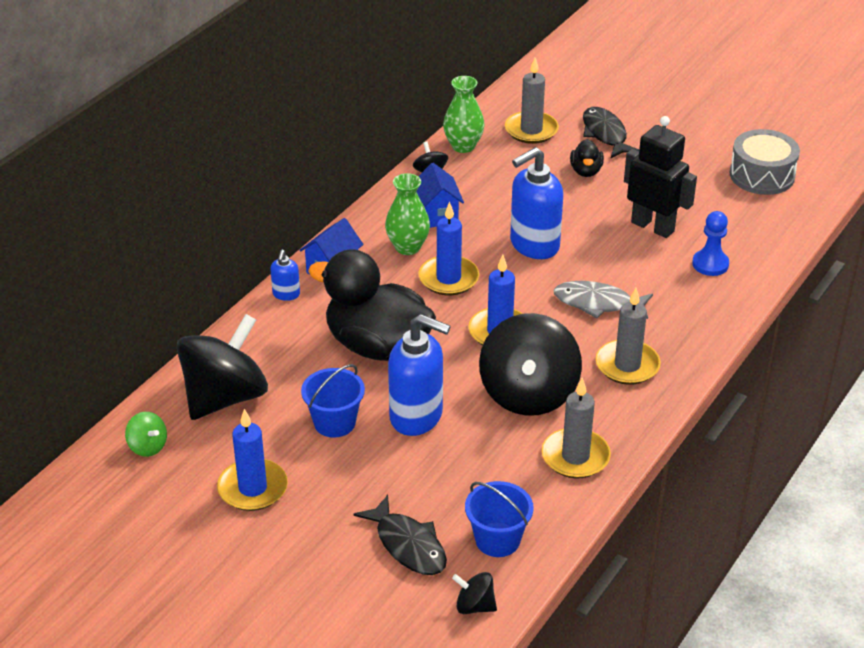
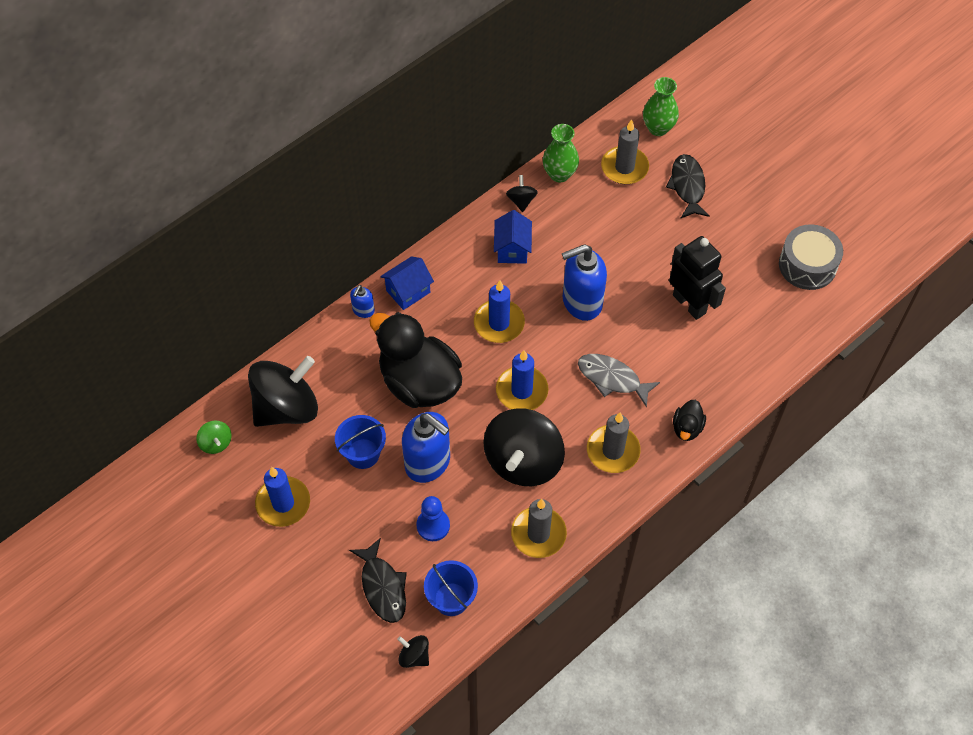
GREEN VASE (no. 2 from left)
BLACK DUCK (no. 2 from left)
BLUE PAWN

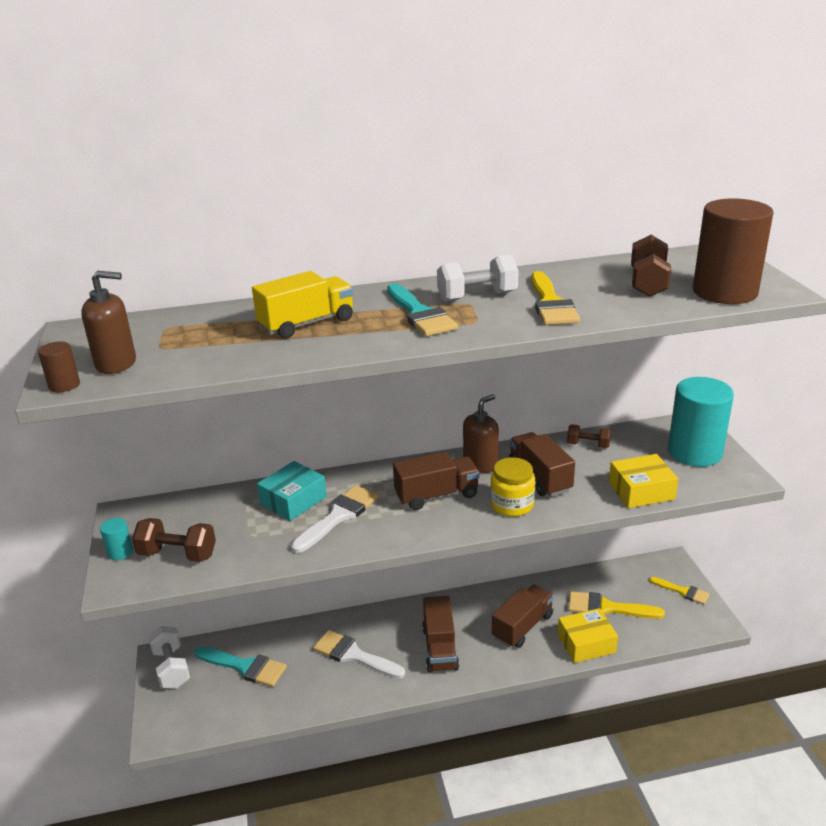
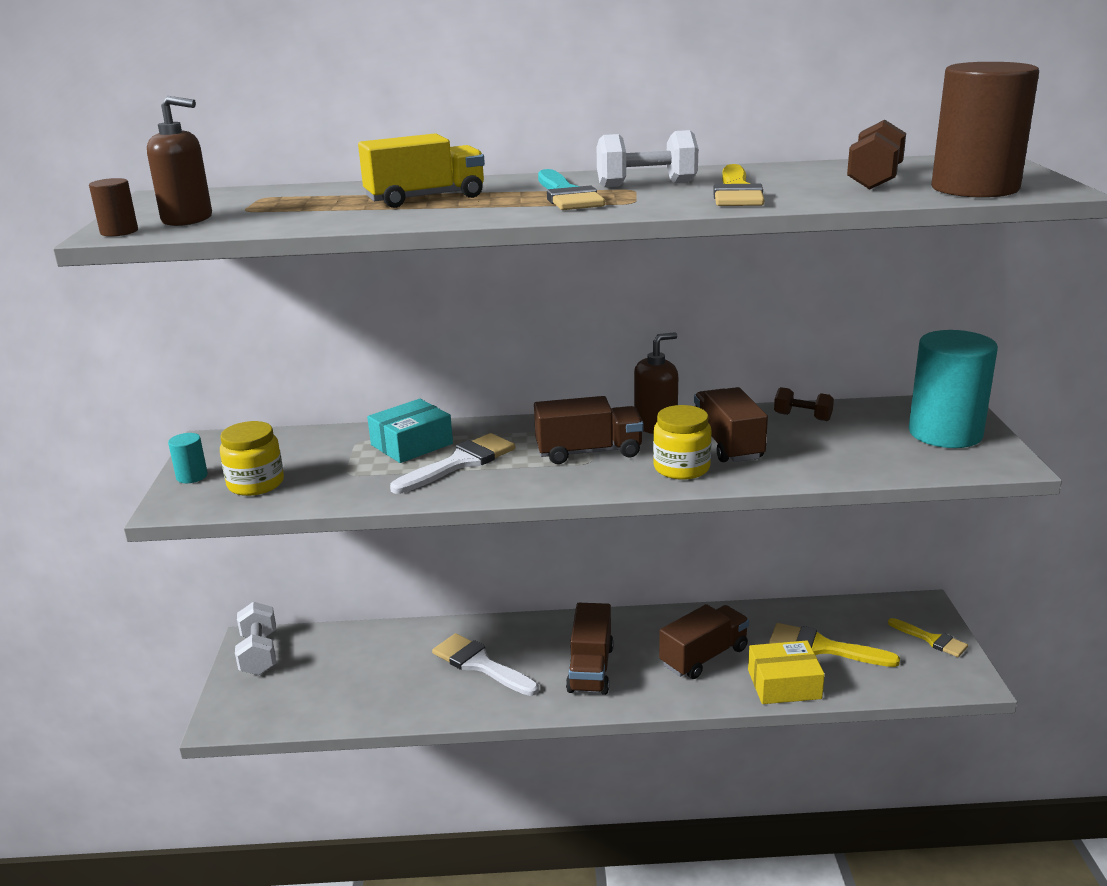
TURQUOISE BRUSH (no. 1 from left in the first image)
YELLOW BOX (no. 2 from left in the first image)
YELLOW JAR (no. 1 from left)

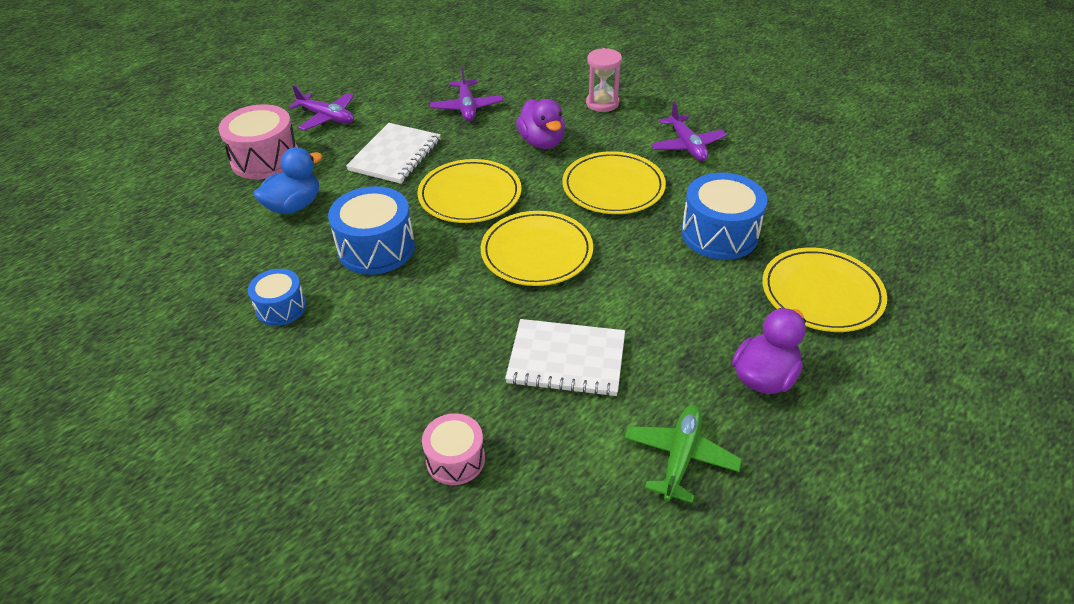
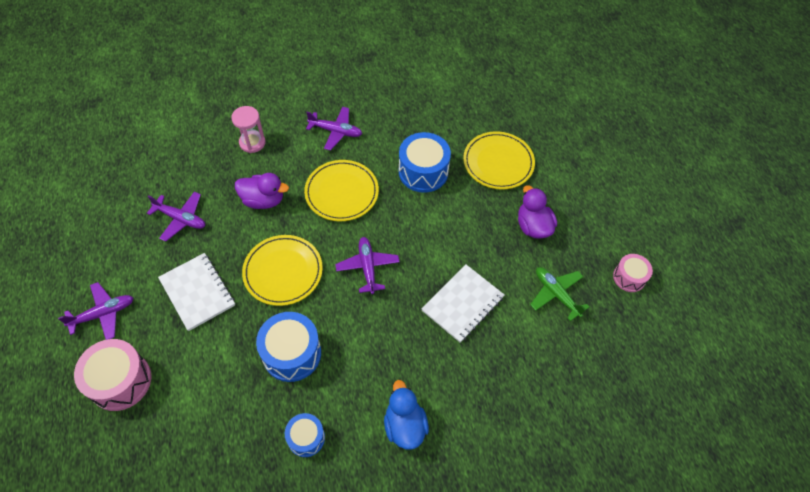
BLUE DUCK
PINK DRUM (no. 2 from left)
PURPLE PLANE (no. 4 from left)

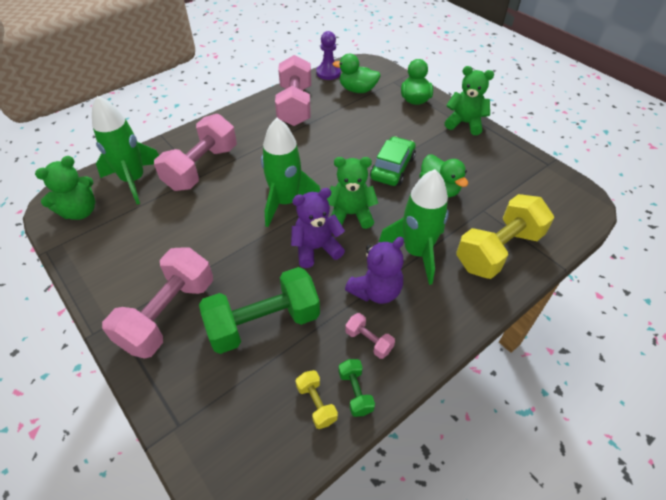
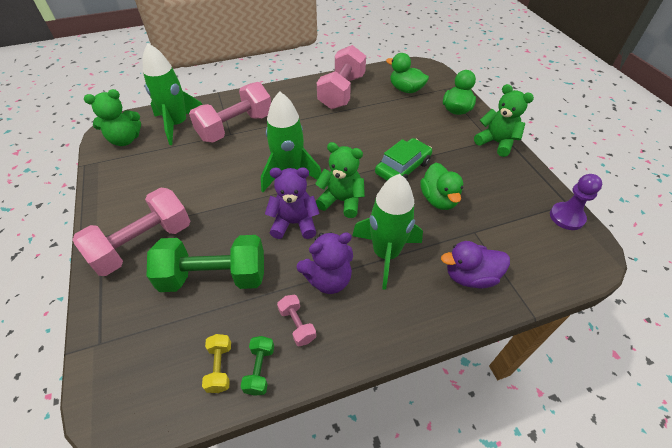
PURPLE PAWN
PURPLE DUCK

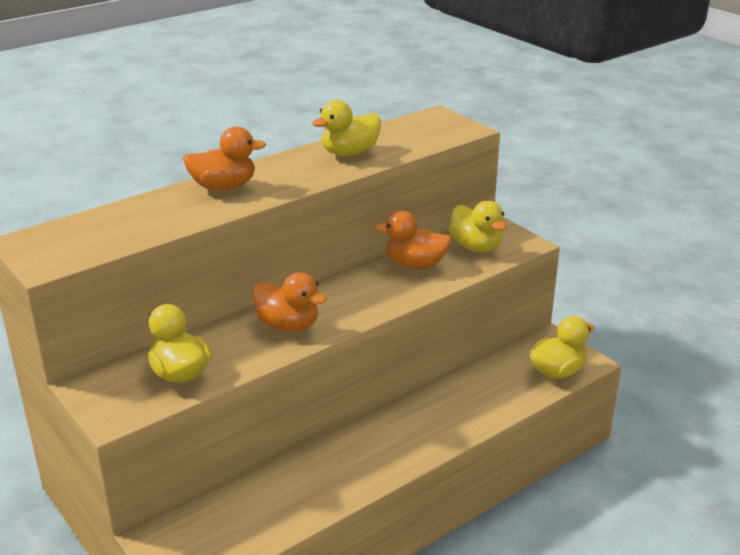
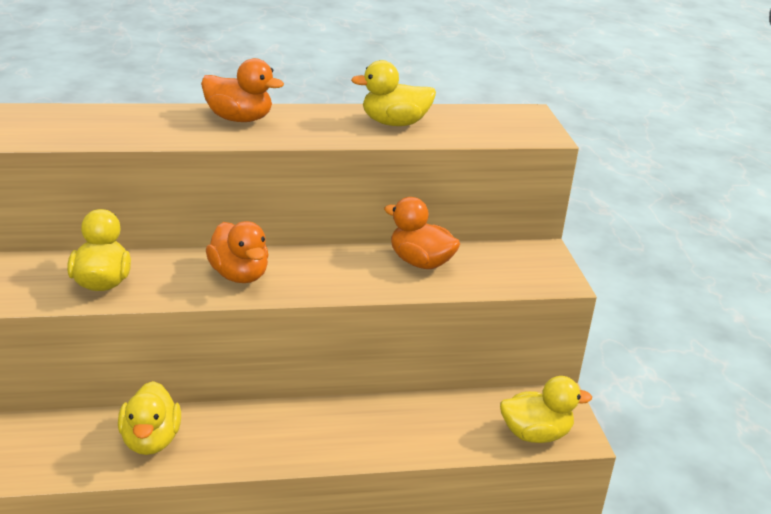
YELLOW DUCK (no. 2 from left)

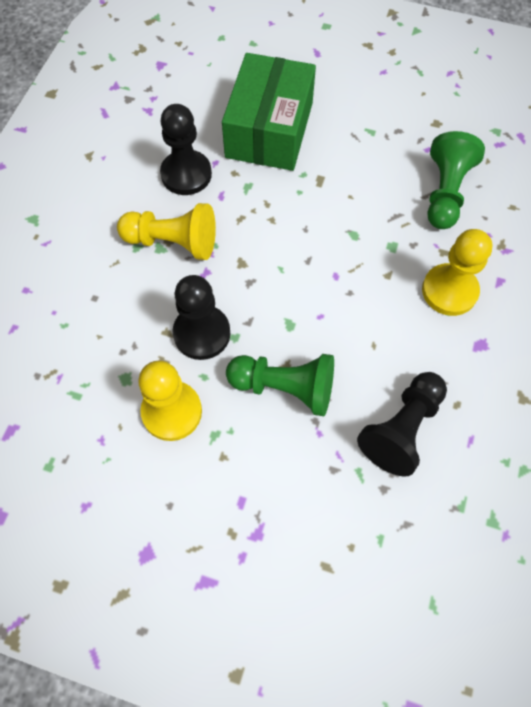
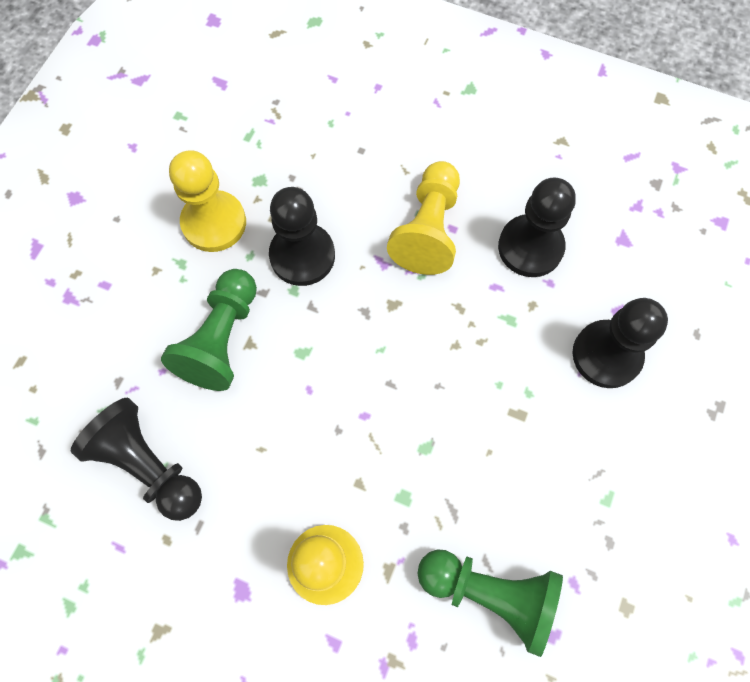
BLACK PAWN (no. 4 from left)

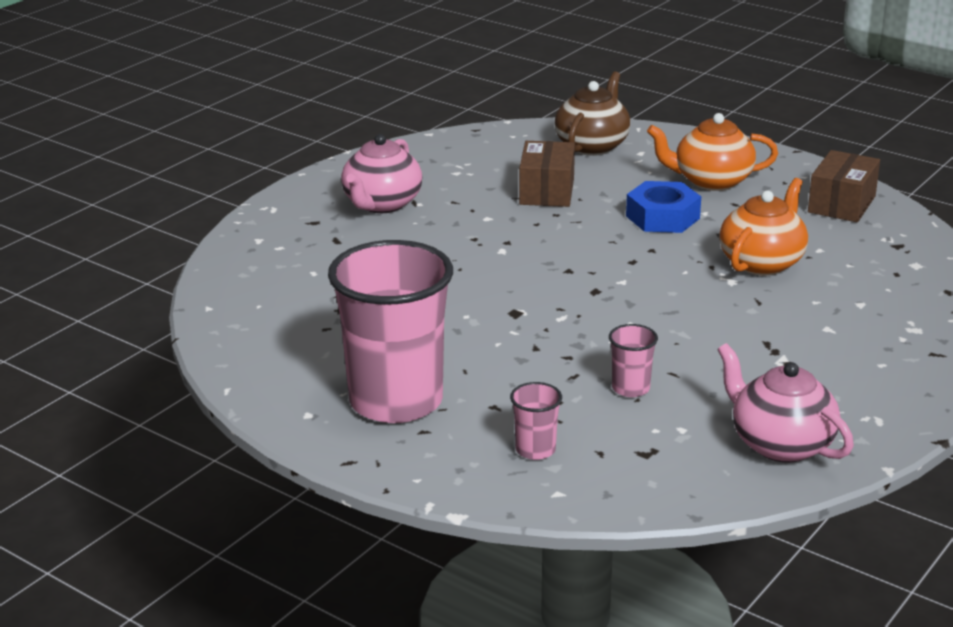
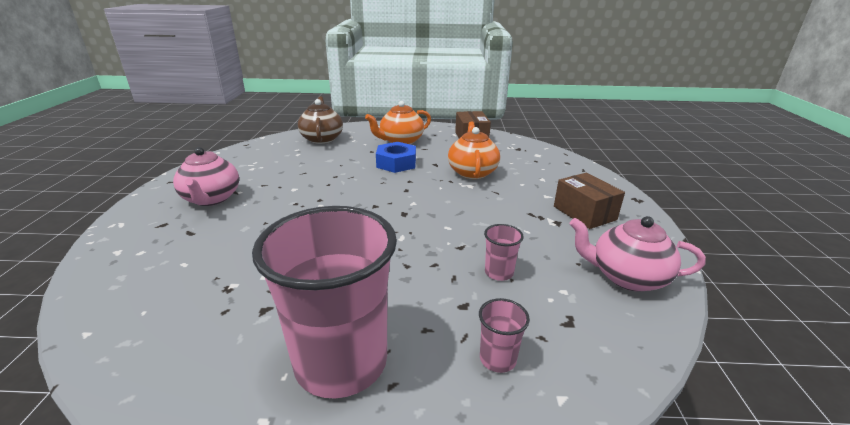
BROWN BOX (no. 2 from left)

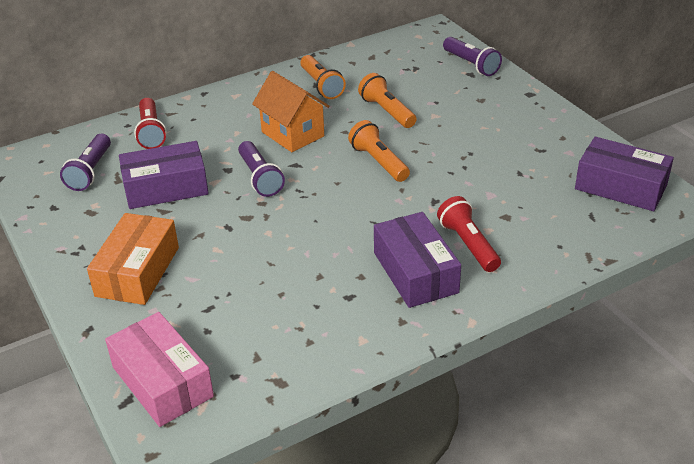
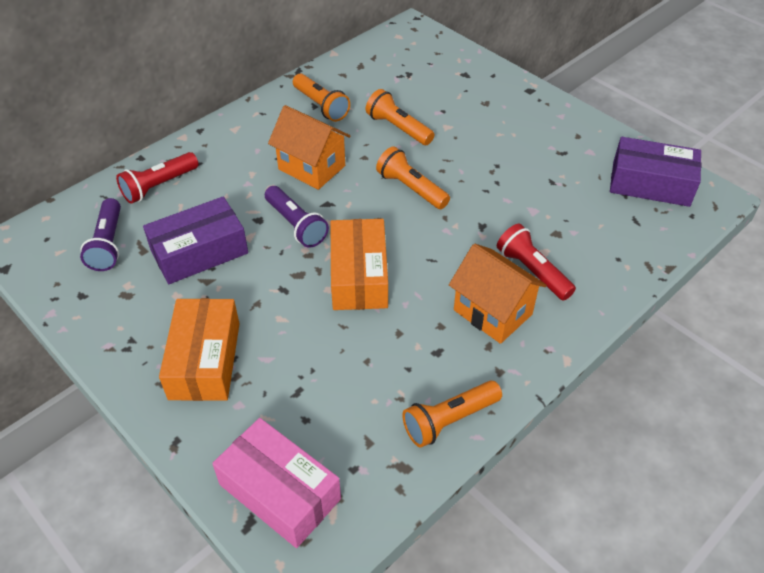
PURPLE FLASHLIGHT (no. 3 from left in the first image)
ORANGE BOX (no. 2 from left)
ORANGE FLASHLIGHT (no. 4 from left)
ORANGE HOUSE (no. 2 from left)
RED FLASHLIGHT (no. 1 from left)

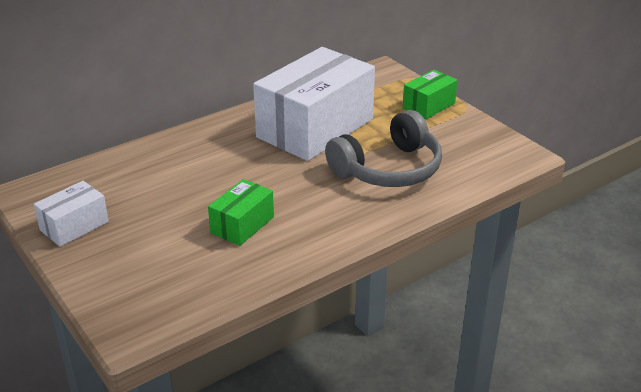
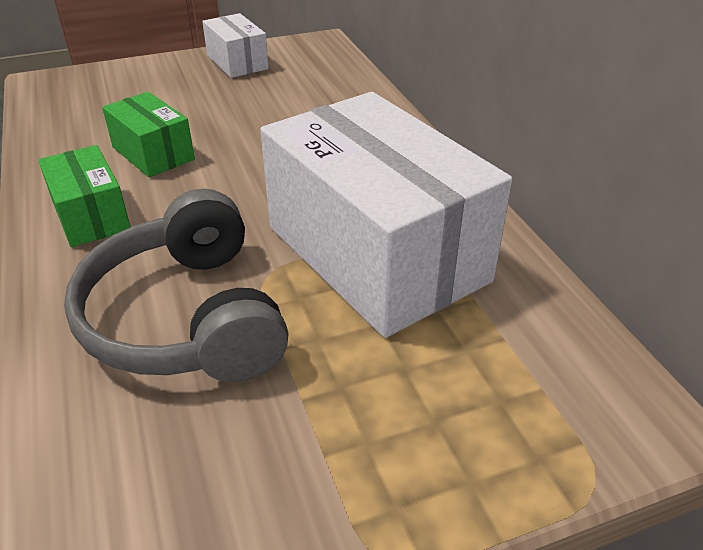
GREEN BOX (no. 1 from left)

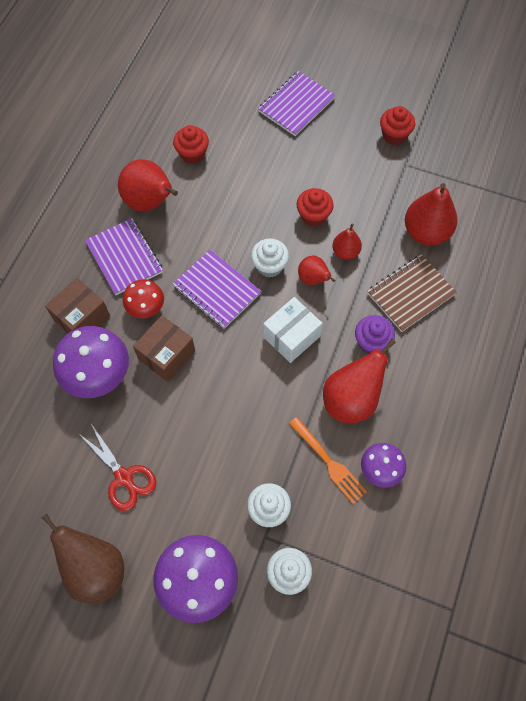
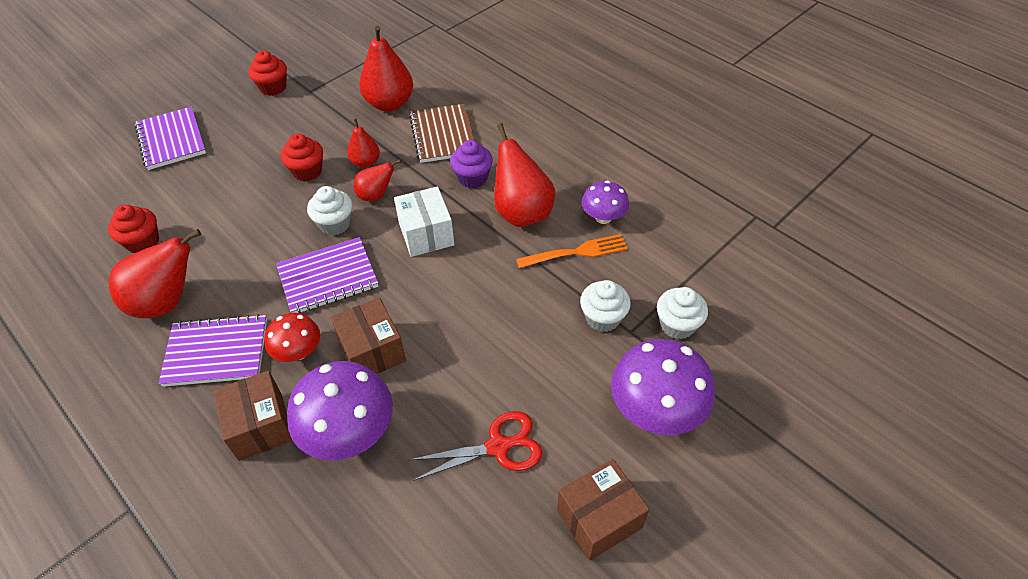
BROWN BOX (no. 3 from left)

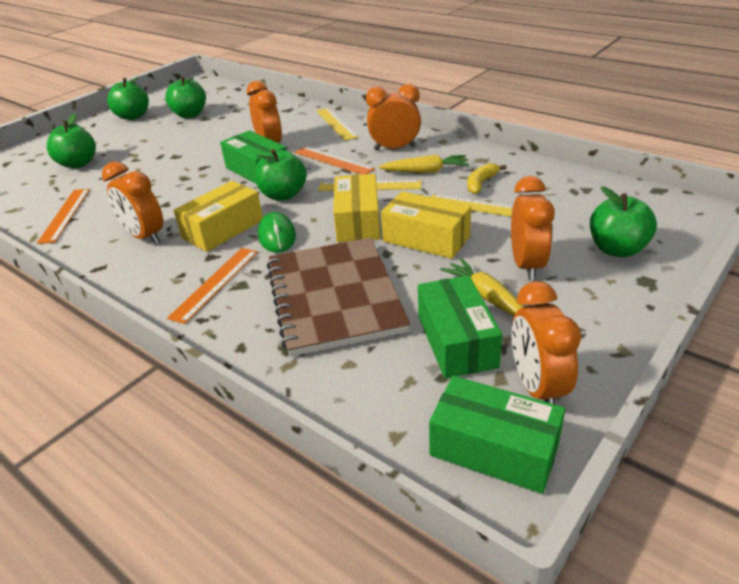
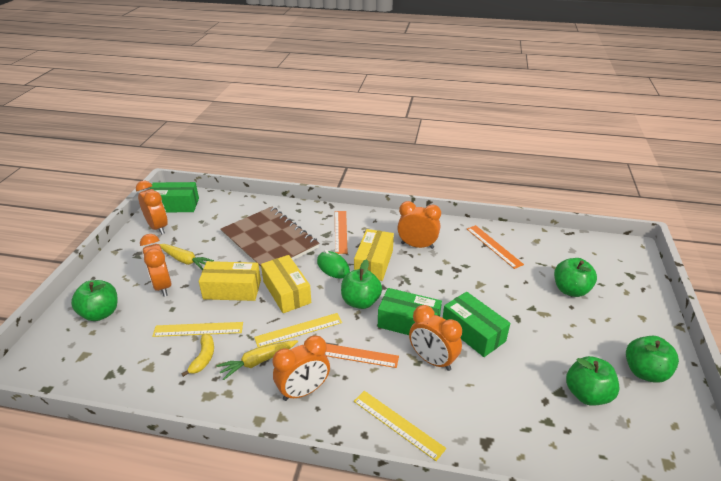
GREEN BOX (no. 3 from left)

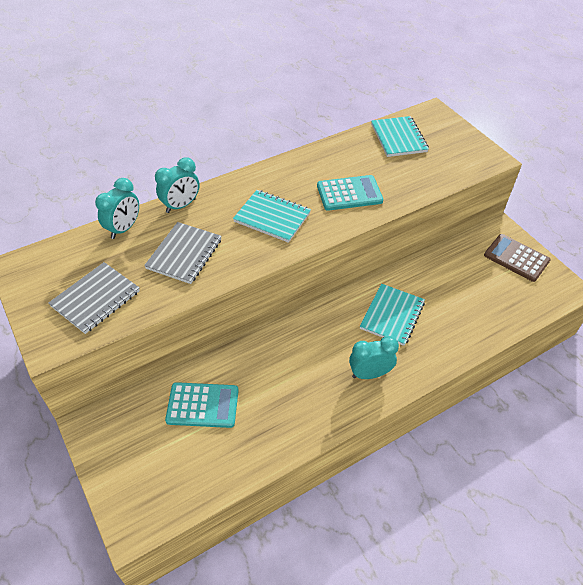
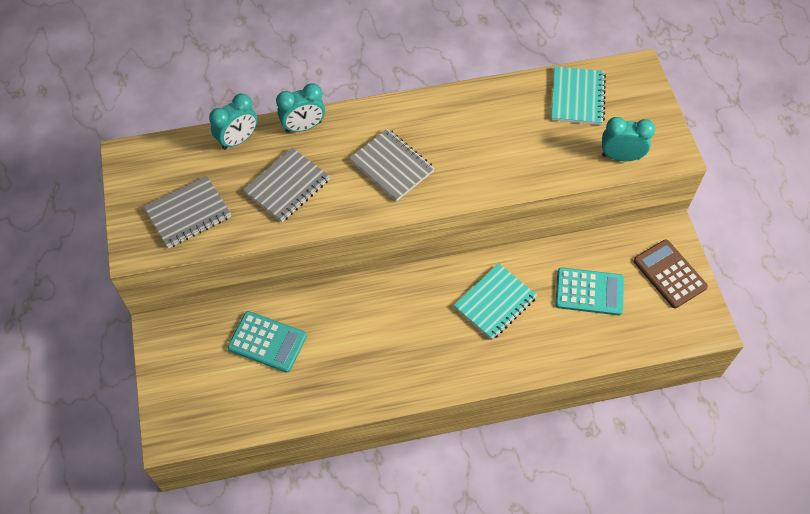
TURQUOISE CALCULATOR (no. 2 from left)
TURQUOISE CLOCK (no. 3 from left)
GREY NOTEBOOK (no. 3 from left)

